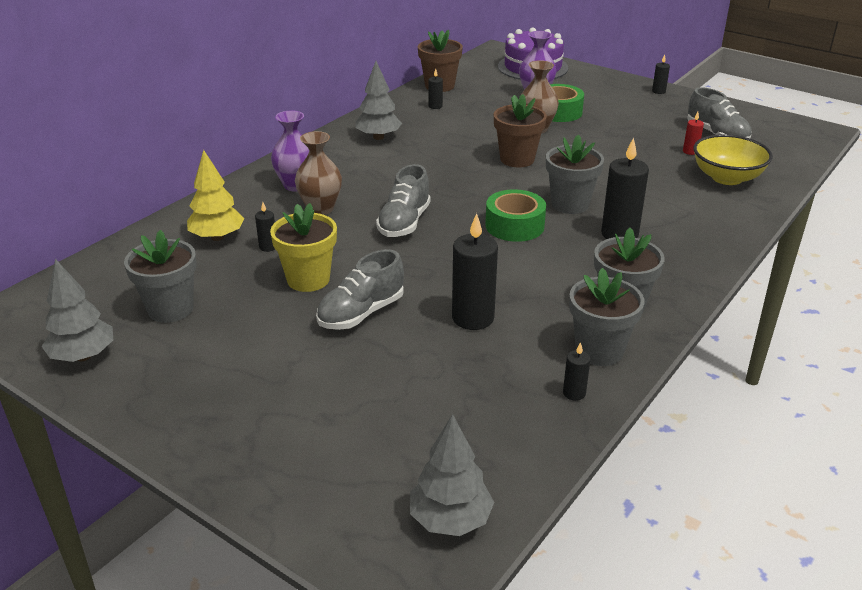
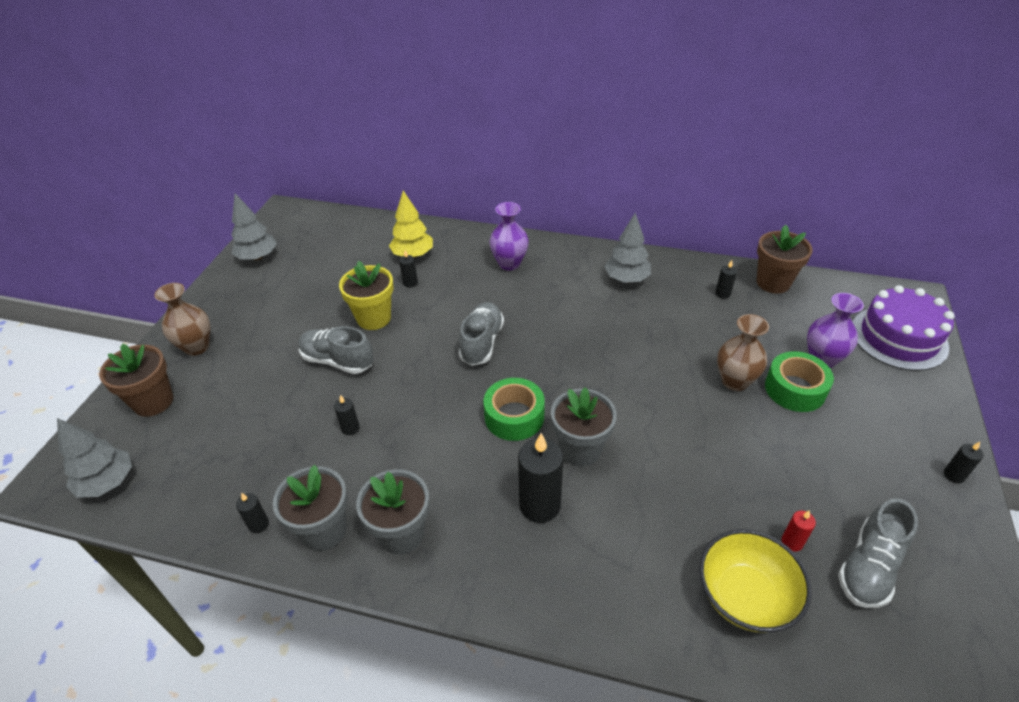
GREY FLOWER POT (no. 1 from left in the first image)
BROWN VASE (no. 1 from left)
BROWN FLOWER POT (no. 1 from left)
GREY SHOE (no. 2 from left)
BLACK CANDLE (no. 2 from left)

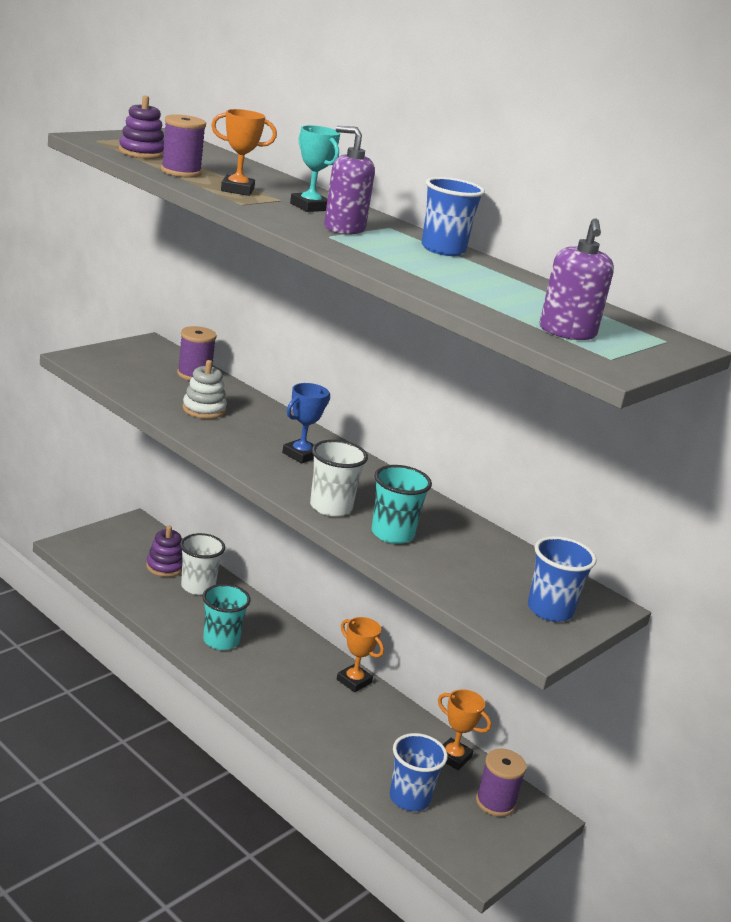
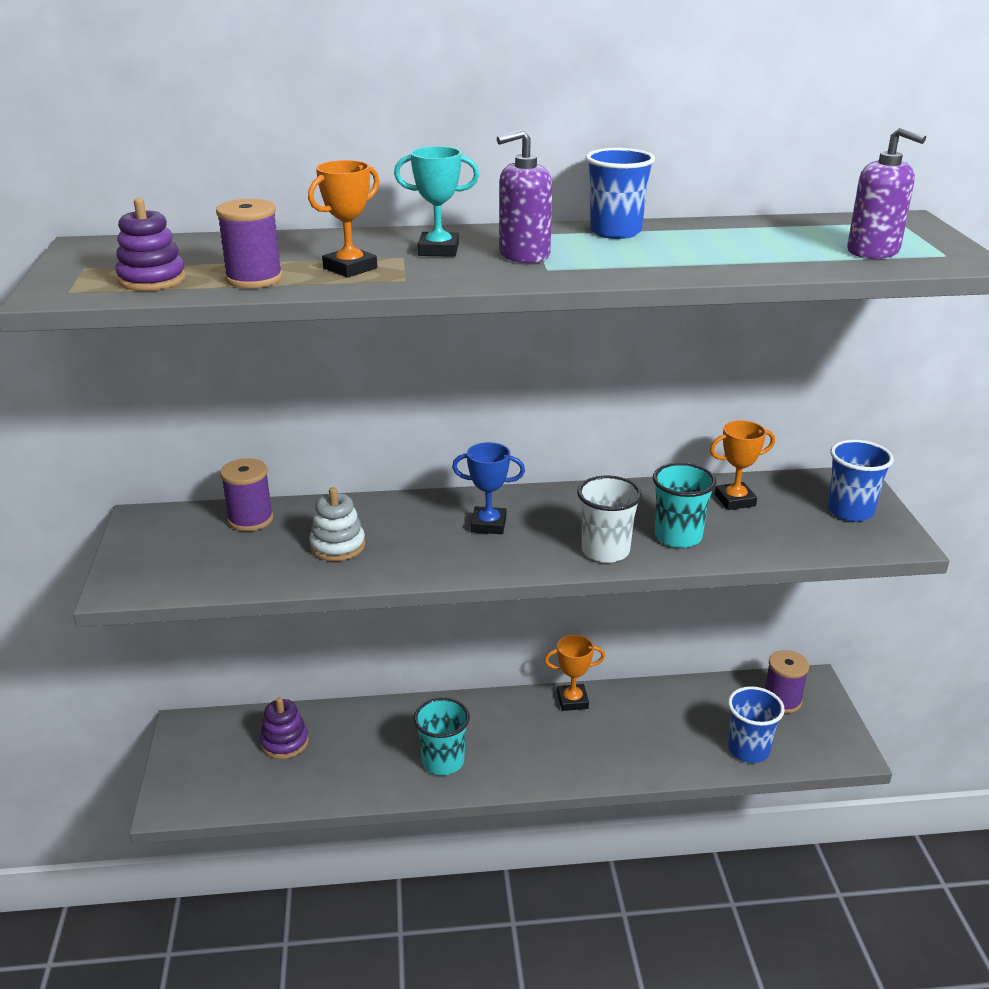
WHITE CUP (no. 1 from left in the first image)
ORANGE TROPHY (no. 3 from left)
BLUE TROPHY

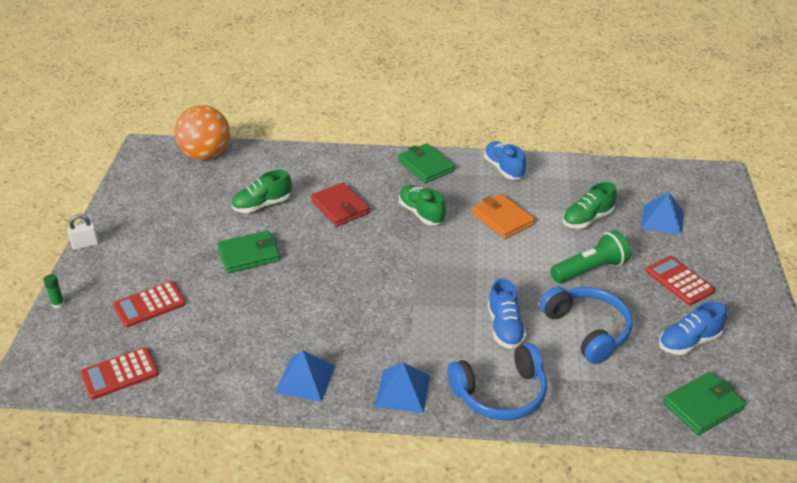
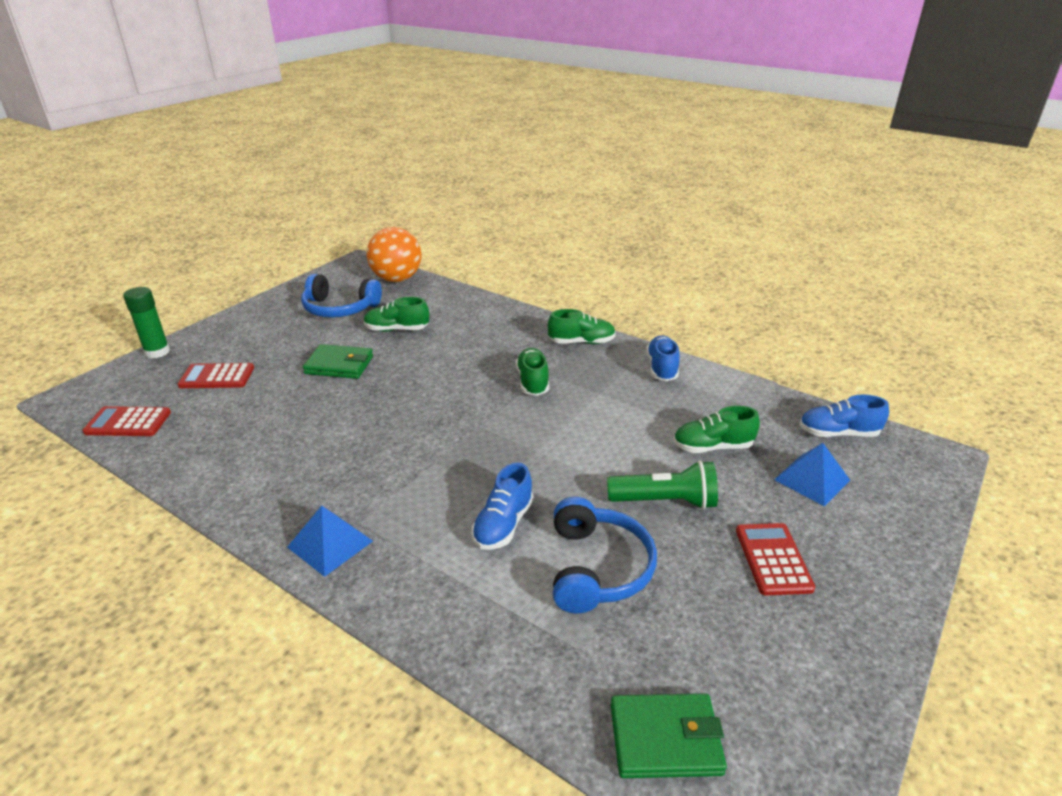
WHITE PADLOCK
BLUE PYRAMID (no. 1 from left in the first image)
RED WALLET
ORANGE WALLET
BLUE HEADPHONES (no. 1 from left)
BLUE SHOE (no. 3 from left)
GREEN SHOE (no. 3 from left)
GREEN GLUE STICK

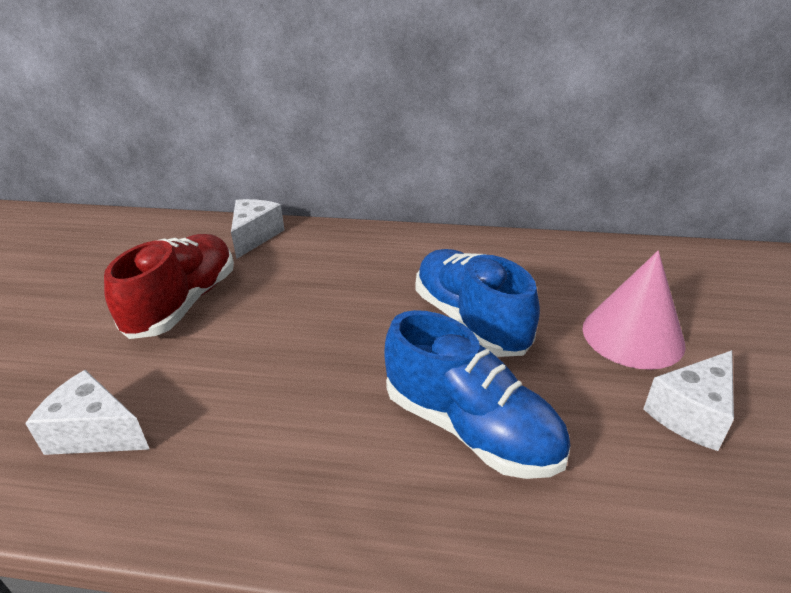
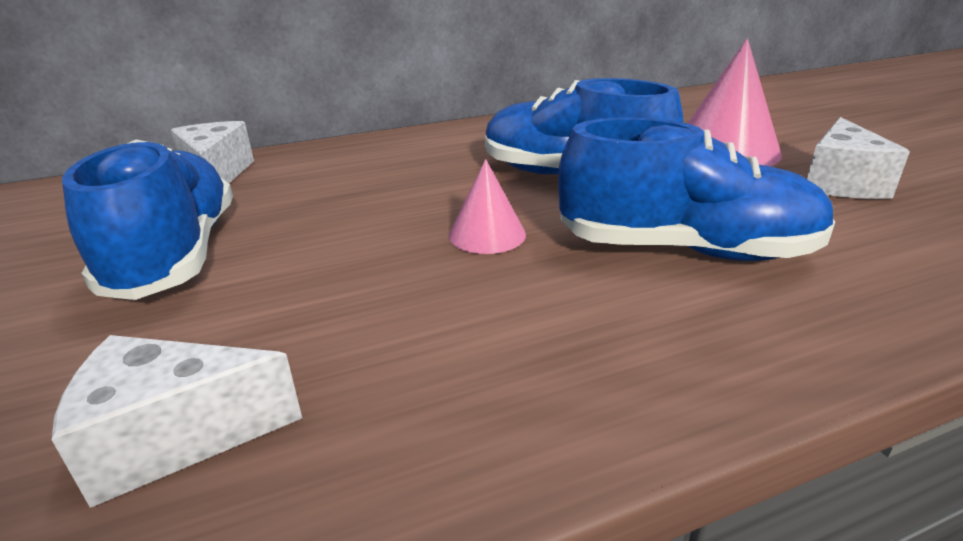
PINK CONE (no. 1 from left)
BLUE SHOE (no. 1 from left)

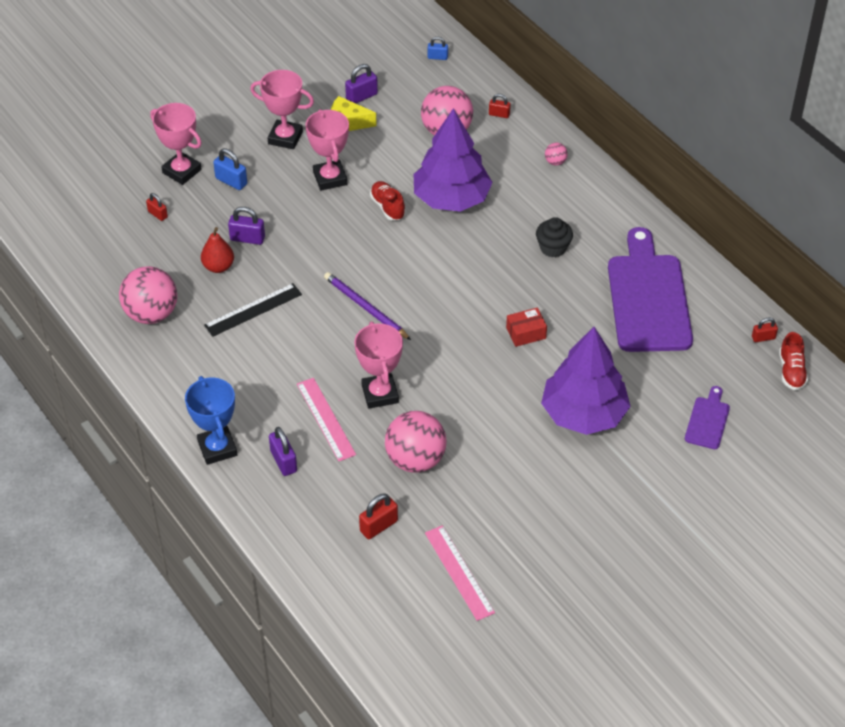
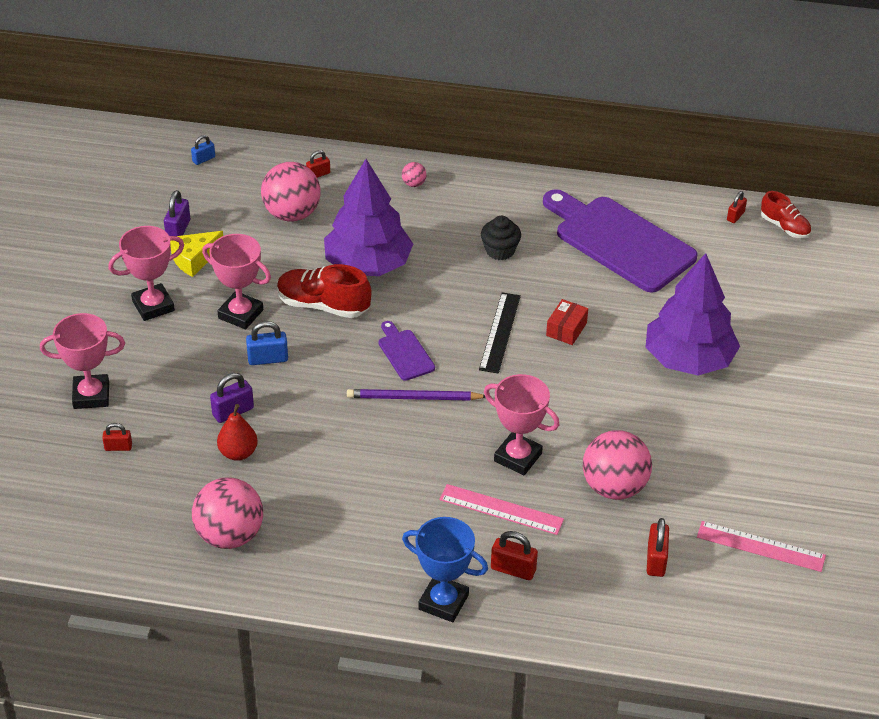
BLACK RULER
BLUE PADLOCK (no. 2 from left)
PURPLE CUTTING BOARD (no. 1 from left)
RED PADLOCK (no. 3 from left)
RED SHOE (no. 1 from left)

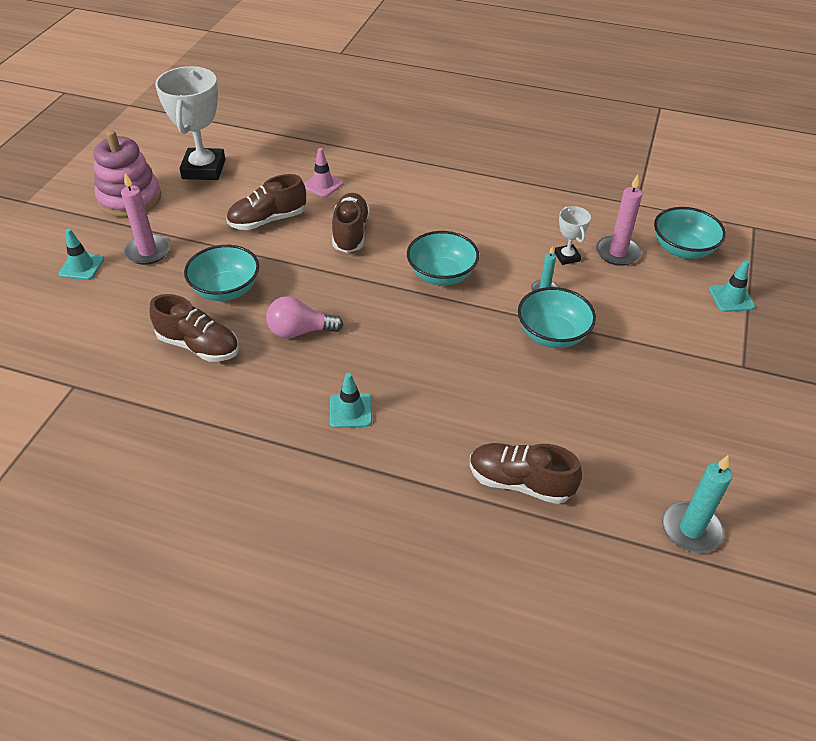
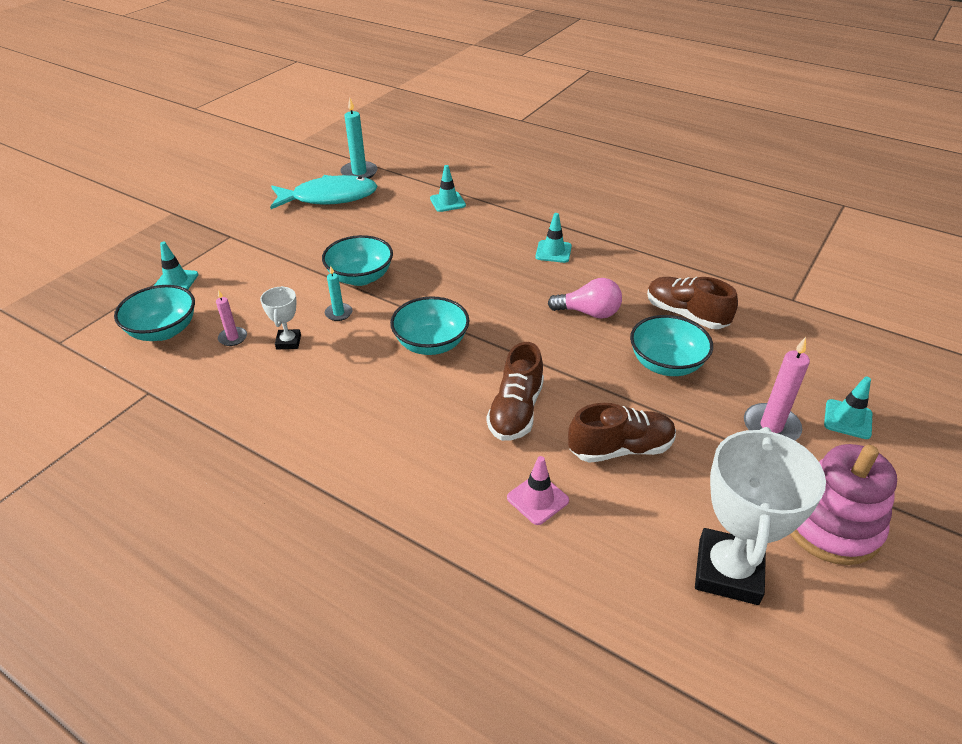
TURQUOISE FISH
TURQUOISE TRAFFIC CONE (no. 2 from left)
PINK CANDLE (no. 1 from left)

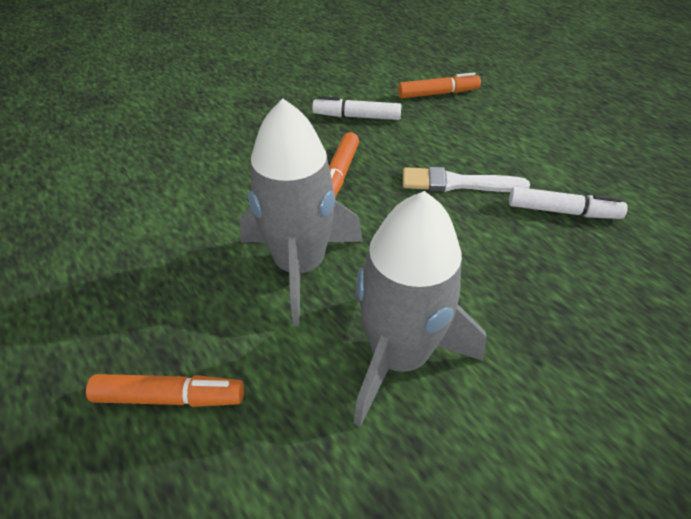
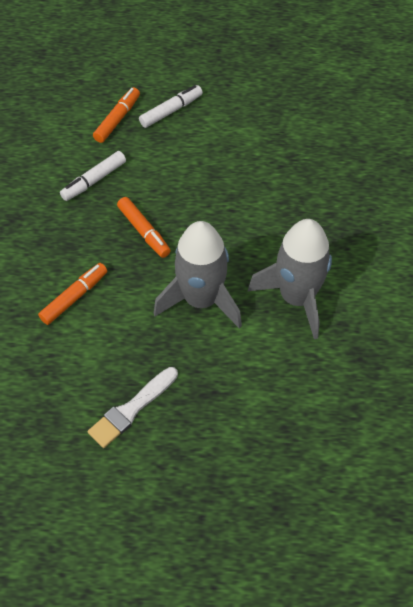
ORANGE MARKER (no. 1 from left)
WHITE BRUSH
WHITE MARKER (no. 2 from left)

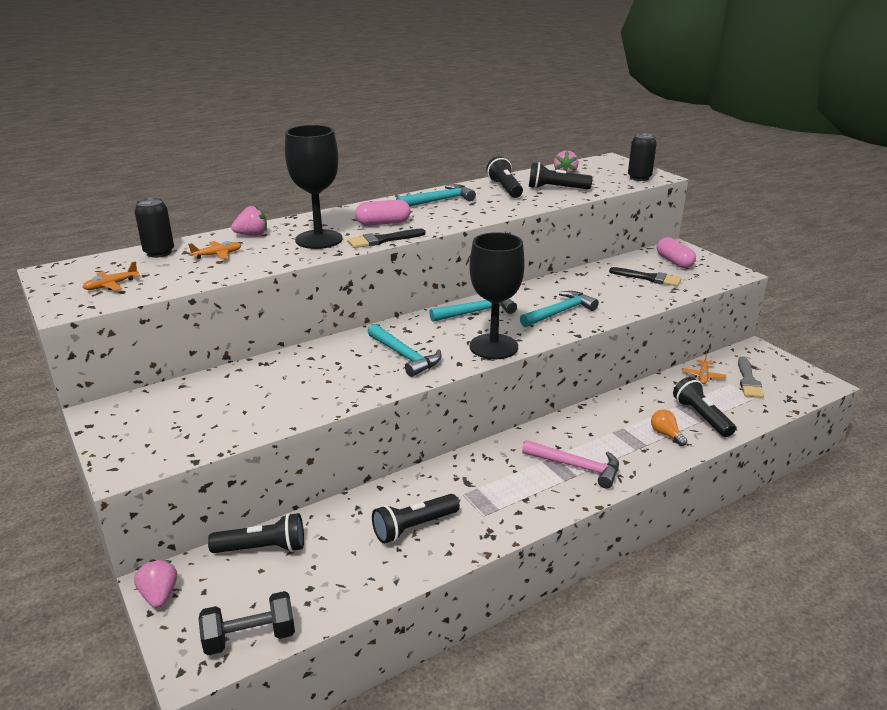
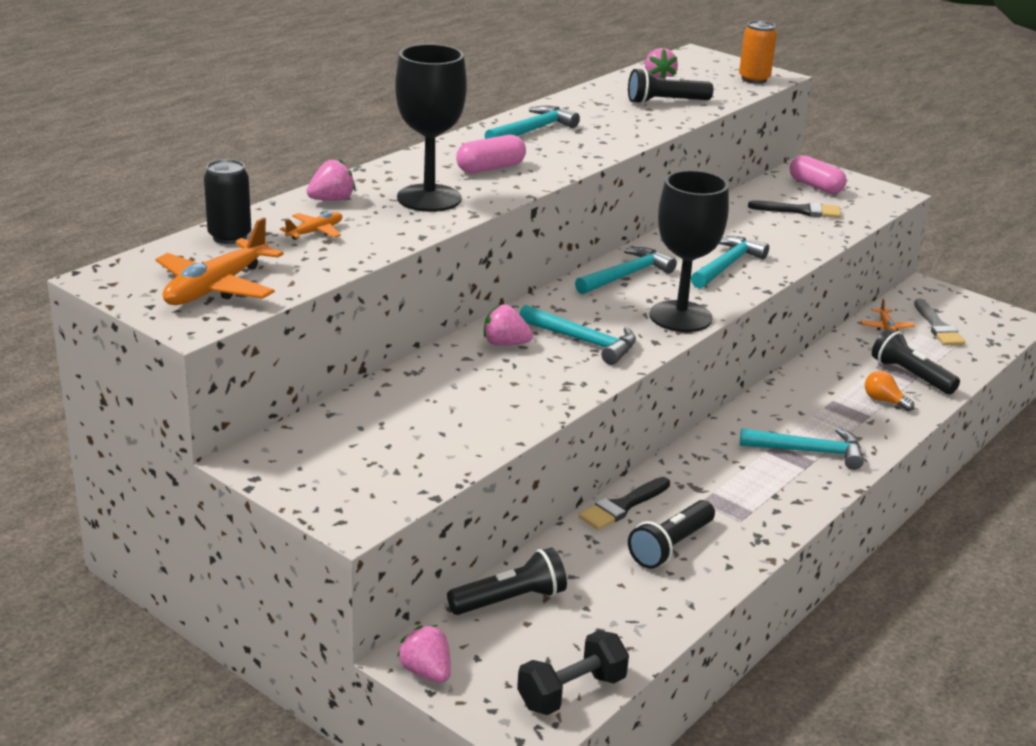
BLACK FLASHLIGHT (no. 3 from left in the first image)
PINK STRAWBERRY (no. 3 from left)
BLACK BRUSH (no. 1 from left)
TURQUOISE HAMMER (no. 5 from left)
ORANGE CAN
ORANGE PLANE (no. 1 from left)

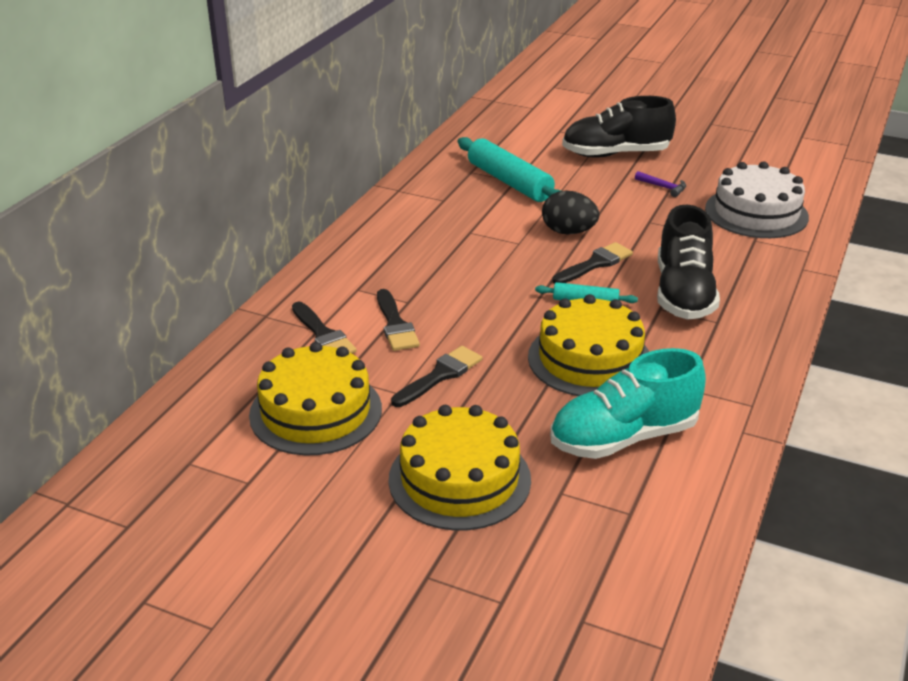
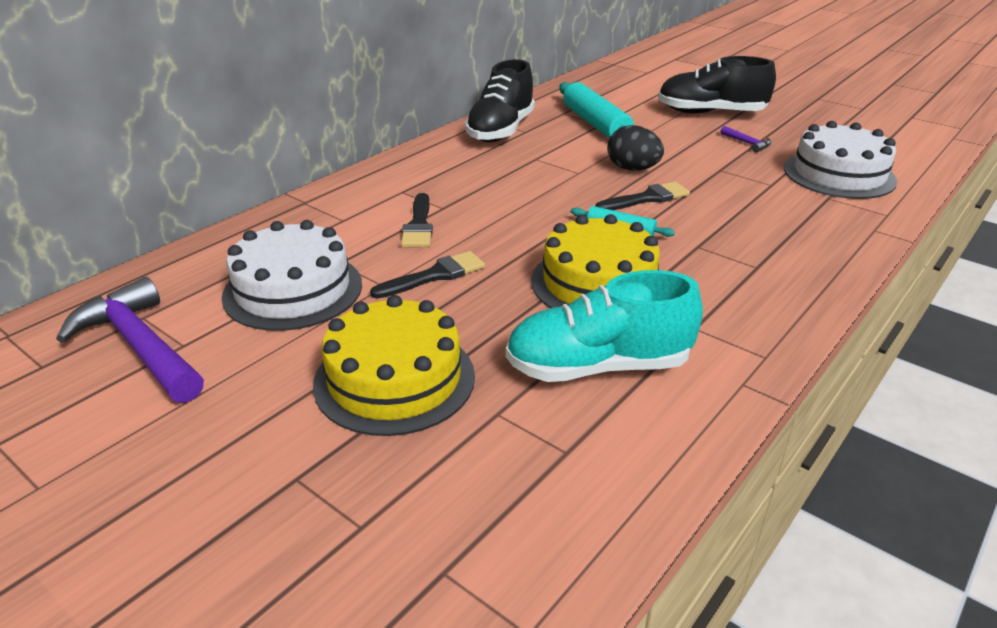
BLACK BRUSH (no. 1 from left in the first image)
PURPLE HAMMER (no. 1 from left)
BLACK SHOE (no. 1 from left)
WHITE CAKE (no. 1 from left)

